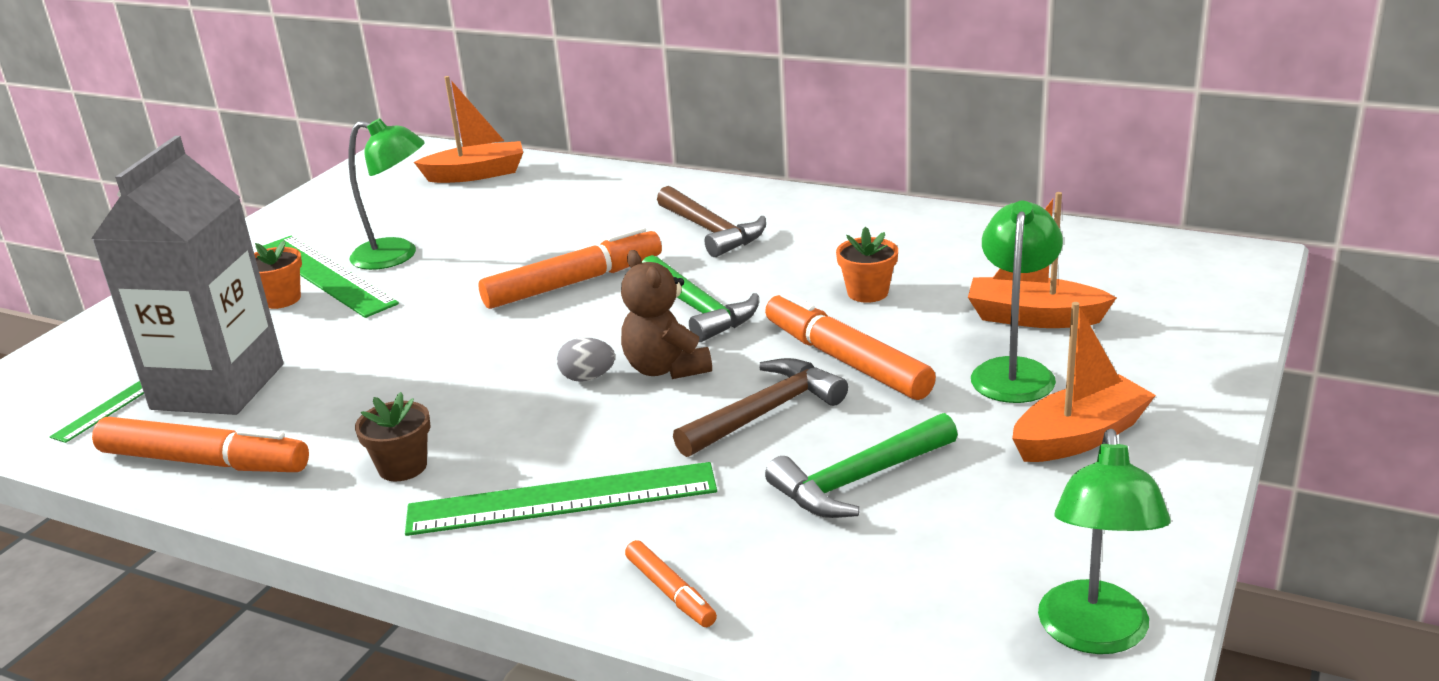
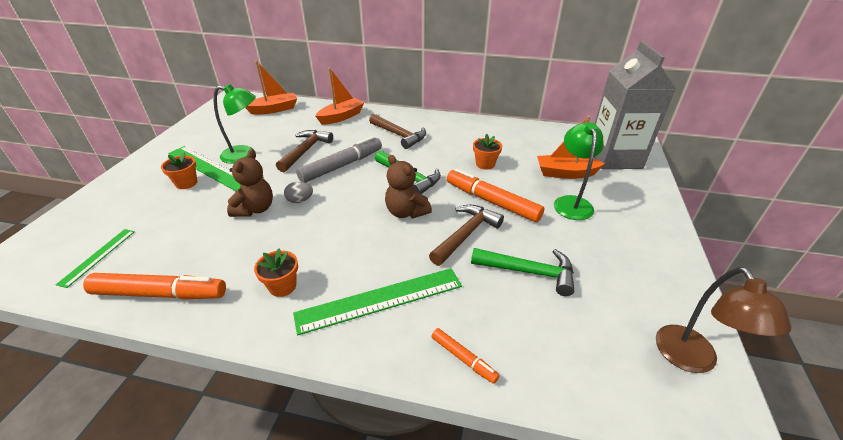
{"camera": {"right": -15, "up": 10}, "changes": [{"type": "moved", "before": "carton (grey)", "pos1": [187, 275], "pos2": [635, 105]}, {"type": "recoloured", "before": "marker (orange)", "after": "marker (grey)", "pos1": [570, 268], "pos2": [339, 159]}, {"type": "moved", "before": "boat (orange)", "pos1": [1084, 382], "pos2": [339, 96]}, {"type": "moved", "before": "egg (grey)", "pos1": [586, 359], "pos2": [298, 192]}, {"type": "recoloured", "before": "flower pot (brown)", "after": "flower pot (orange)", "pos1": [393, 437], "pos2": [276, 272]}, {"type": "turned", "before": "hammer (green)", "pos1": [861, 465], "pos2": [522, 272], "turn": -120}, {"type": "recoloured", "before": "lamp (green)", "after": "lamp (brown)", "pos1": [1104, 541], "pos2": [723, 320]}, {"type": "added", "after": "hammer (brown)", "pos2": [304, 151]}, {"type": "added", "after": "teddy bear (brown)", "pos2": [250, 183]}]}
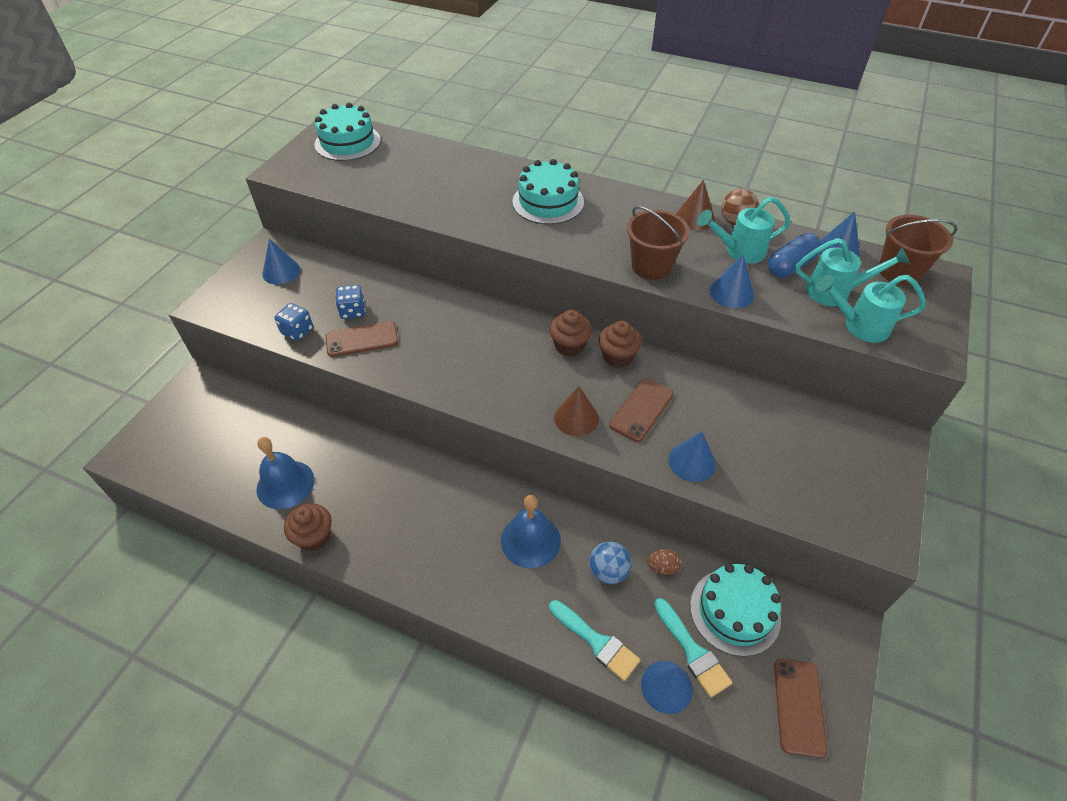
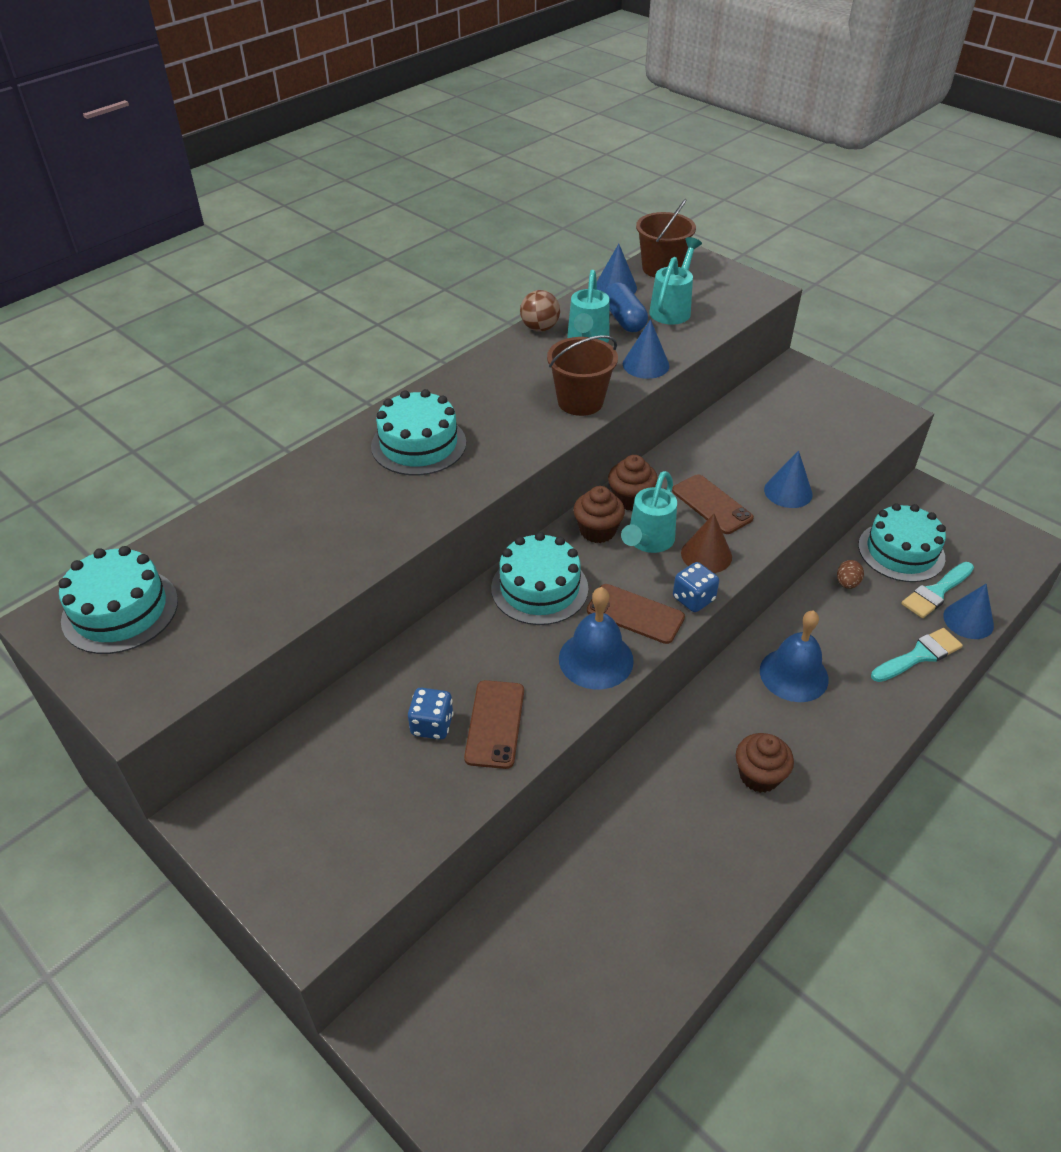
{"camera": {"right": -70, "up": -5}, "changes": [{"type": "removed", "before": "cone (brown)", "pos1": [695, 205]}, {"type": "removed", "before": "cone (blue)", "pos1": [281, 262]}, {"type": "moved", "before": "watering can (turquoise)", "pos1": [871, 309], "pos2": [649, 512]}, {"type": "moved", "before": "dice (blue)", "pos1": [293, 322], "pos2": [696, 587]}, {"type": "moved", "before": "bell (blue)", "pos1": [285, 473], "pos2": [596, 638]}, {"type": "moved", "before": "cupcake (brown)", "pos1": [308, 527], "pos2": [765, 763]}, {"type": "removed", "before": "ball (blue)", "pos1": [610, 562]}, {"type": "turned", "before": "brush (turquoise)", "pos1": [693, 648], "pos2": [937, 590], "turn": 150}, {"type": "moved", "before": "phone (brown)", "pos1": [800, 708], "pos2": [636, 614]}, {"type": "added", "after": "cake (turquoise)", "pos2": [539, 578]}]}
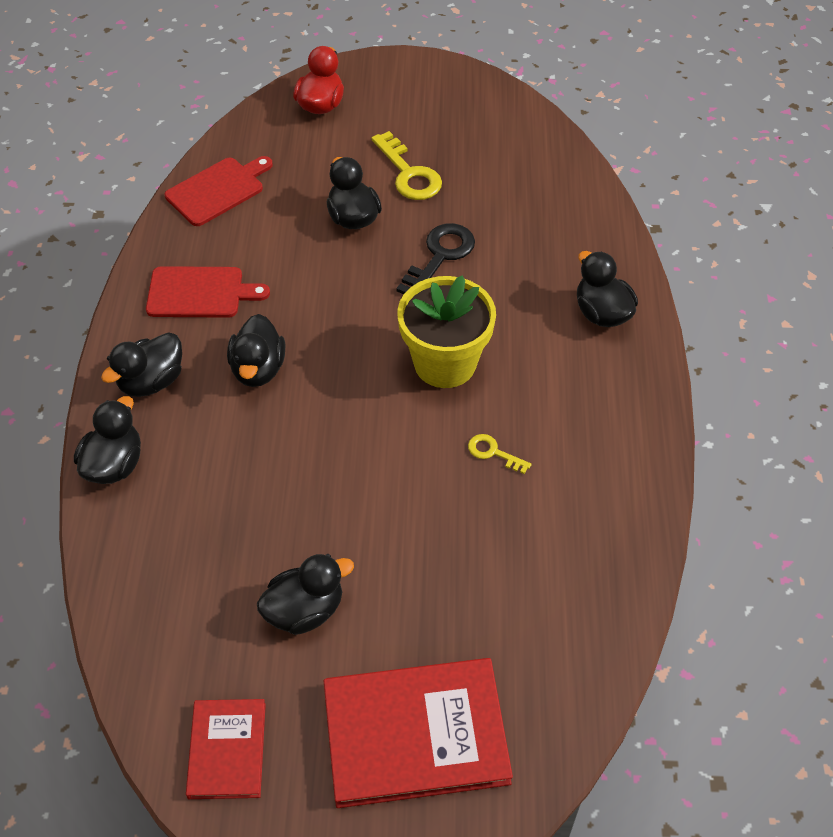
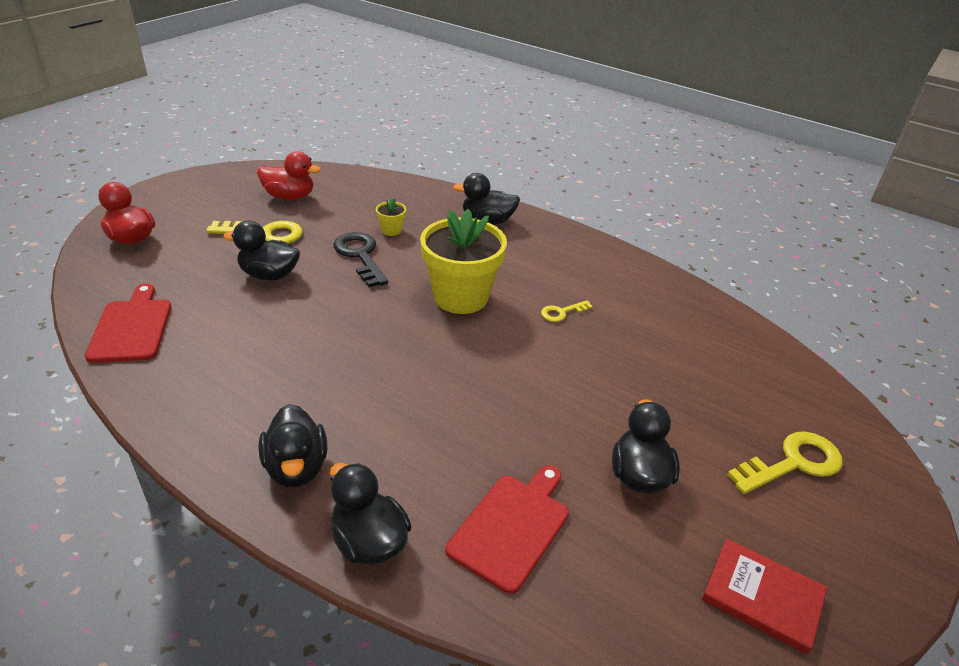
{"camera": {"right": -60, "up": -15}, "changes": [{"type": "moved", "before": "cutting board (red)", "pos1": [208, 292], "pos2": [507, 529]}, {"type": "removed", "before": "duck (black)", "pos1": [256, 350]}, {"type": "replaced", "before": "book (red)", "after": "key (yellow)", "pos1": [418, 733], "pos2": [784, 462]}, {"type": "added", "after": "duck (red)", "pos2": [289, 175]}, {"type": "added", "after": "flower pot (yellow)", "pos2": [391, 217]}]}
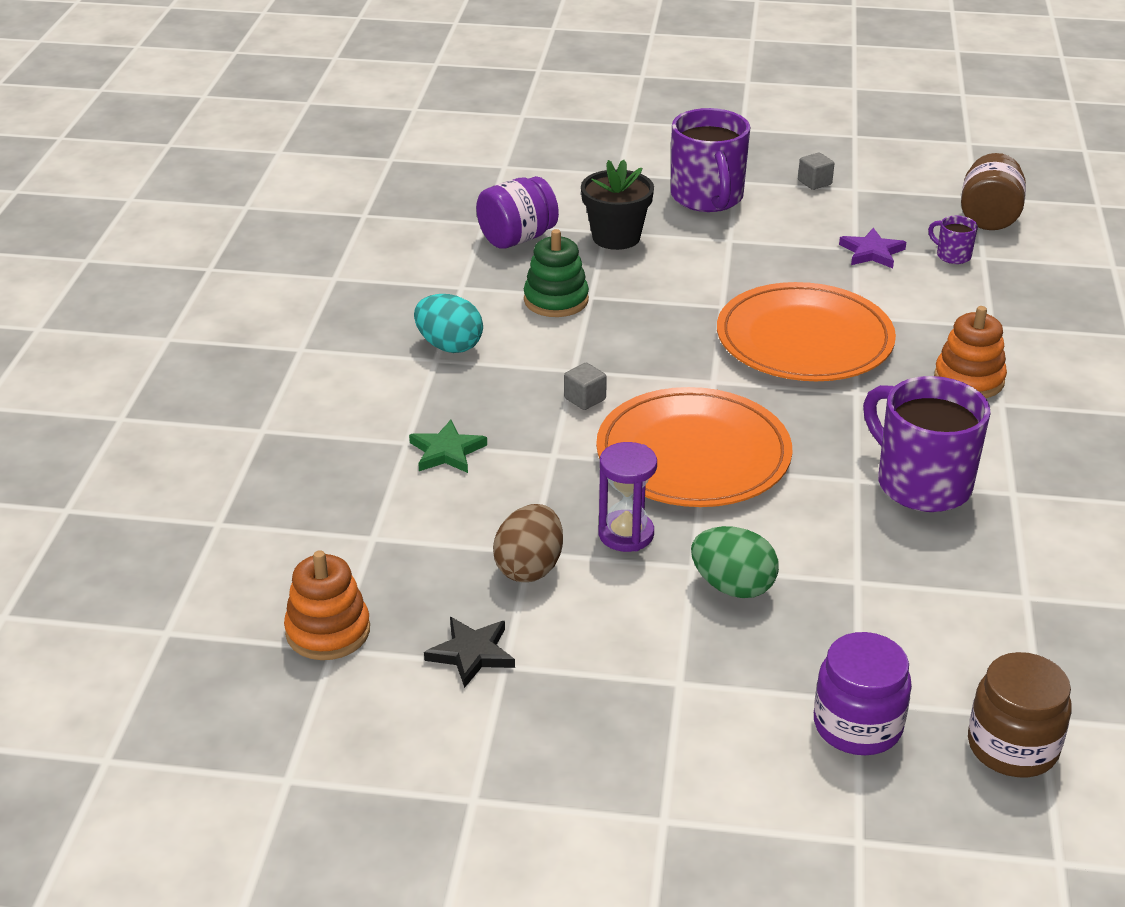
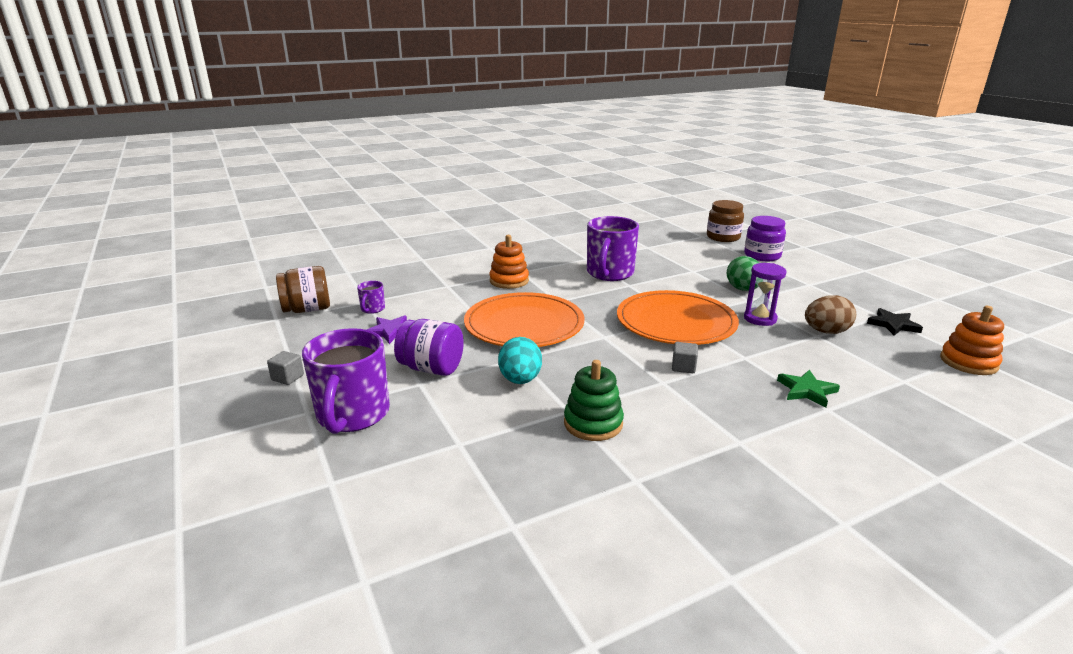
{"camera": {"right": -125, "up": -10}, "changes": [{"type": "turned", "before": "mug (purple)", "pos1": [710, 160], "pos2": [346, 381], "turn": 135}, {"type": "removed", "before": "flower pot (black)", "pos1": [617, 205]}, {"type": "moved", "before": "jar (purple)", "pos1": [517, 212], "pos2": [429, 347]}, {"type": "moved", "before": "egg (turquoise)", "pos1": [448, 323], "pos2": [520, 360]}]}
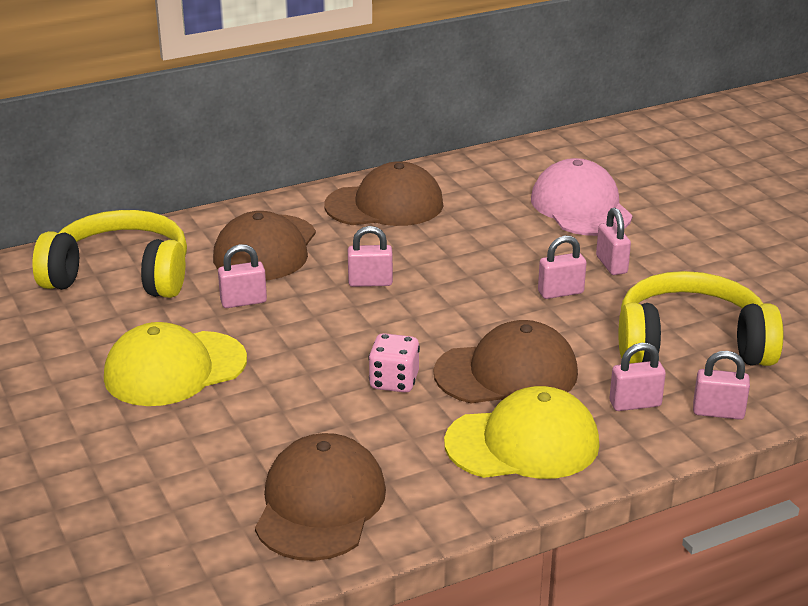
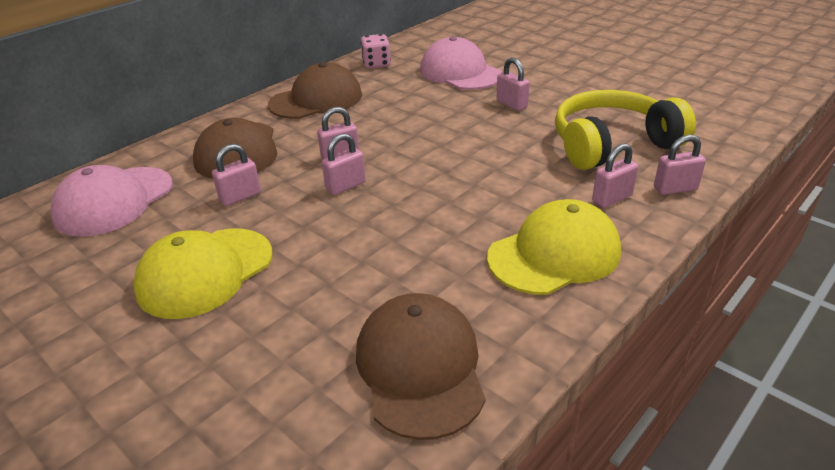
{"camera": {"right": -20, "up": 5}, "changes": [{"type": "replaced", "before": "headphones (yellow)", "after": "cap (pink)", "pos1": [109, 254], "pos2": [111, 201]}, {"type": "moved", "before": "padlock (pink)", "pos1": [562, 267], "pos2": [344, 164]}, {"type": "removed", "before": "cap (brown)", "pos1": [506, 361]}, {"type": "moved", "before": "dice (pink)", "pos1": [394, 363], "pos2": [376, 51]}]}
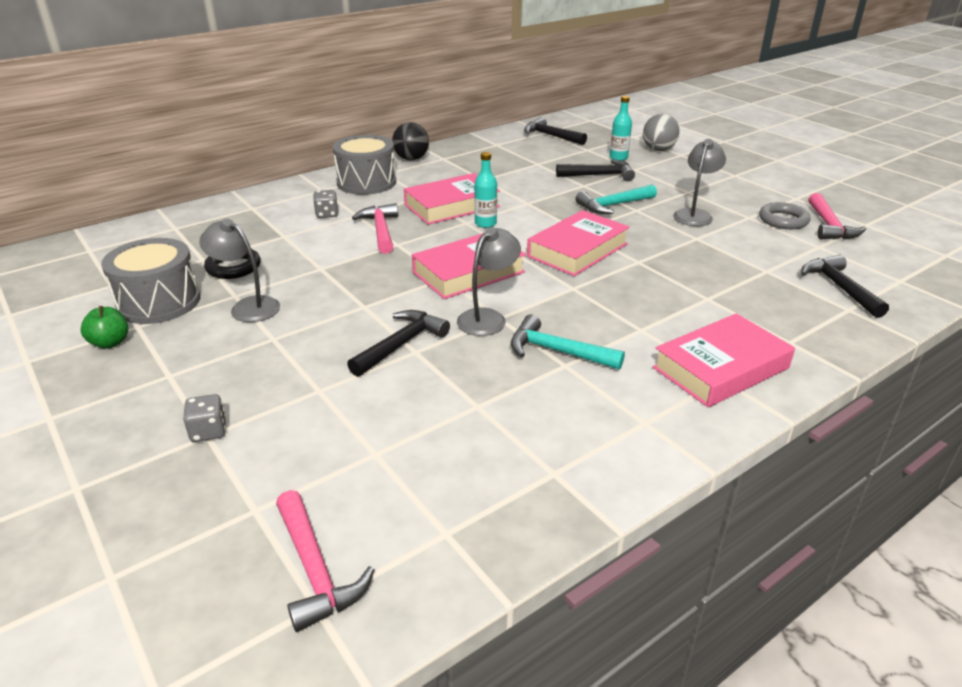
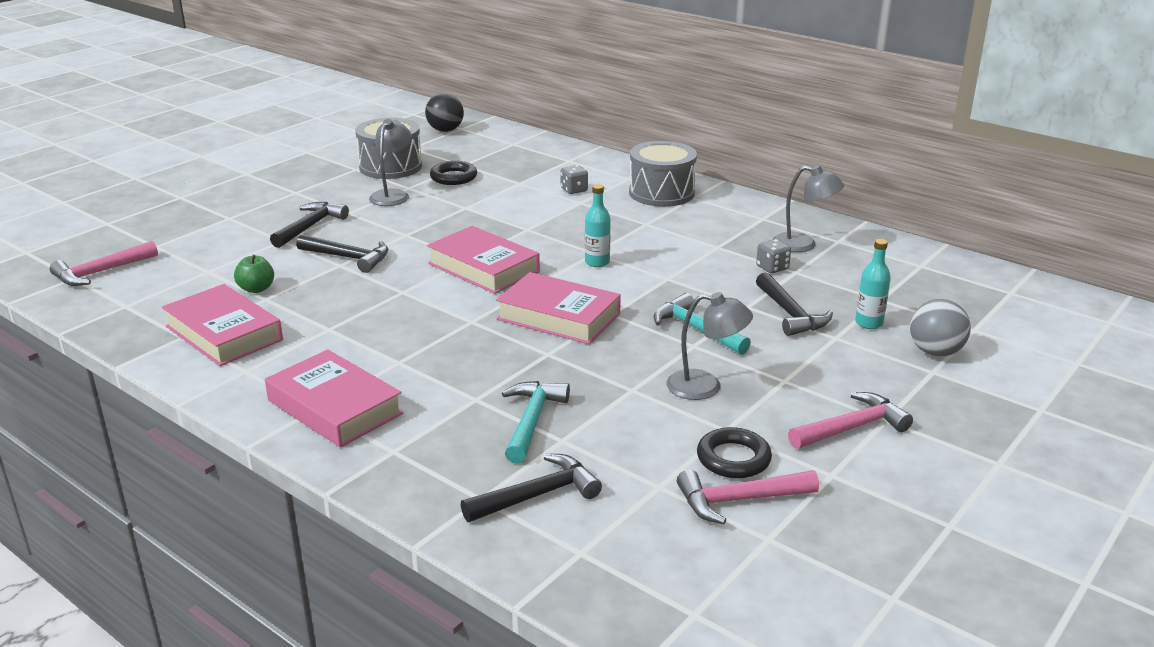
{"camera": {"right": 75, "up": -5}, "changes": [{"type": "moved", "before": "hammer (black)", "pos1": [555, 131], "pos2": [309, 225]}, {"type": "moved", "before": "ball (black)", "pos1": [410, 141], "pos2": [444, 112]}, {"type": "moved", "before": "book (pink)", "pos1": [452, 199], "pos2": [222, 325]}, {"type": "recoloured", "before": "ring (grey)", "after": "ring (black)", "pos1": [785, 215], "pos2": [734, 452]}, {"type": "moved", "before": "hammer (pink)", "pos1": [375, 228], "pos2": [850, 420]}, {"type": "moved", "before": "lamp (grey)", "pos1": [489, 281], "pos2": [808, 208]}, {"type": "moved", "before": "apple (green)", "pos1": [104, 327], "pos2": [254, 274]}, {"type": "moved", "before": "hammer (turquoise)", "pos1": [568, 342], "pos2": [536, 422]}, {"type": "moved", "before": "dice (grey)", "pos1": [204, 418], "pos2": [773, 256]}]}
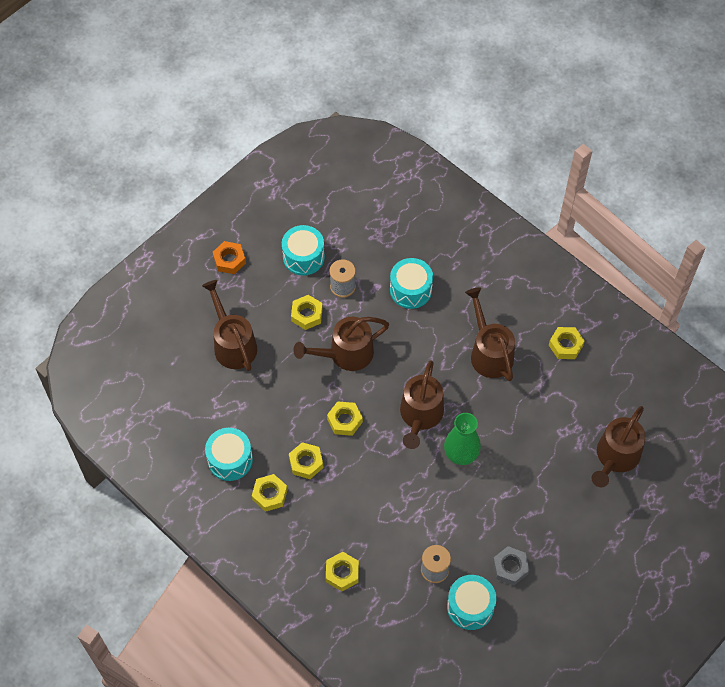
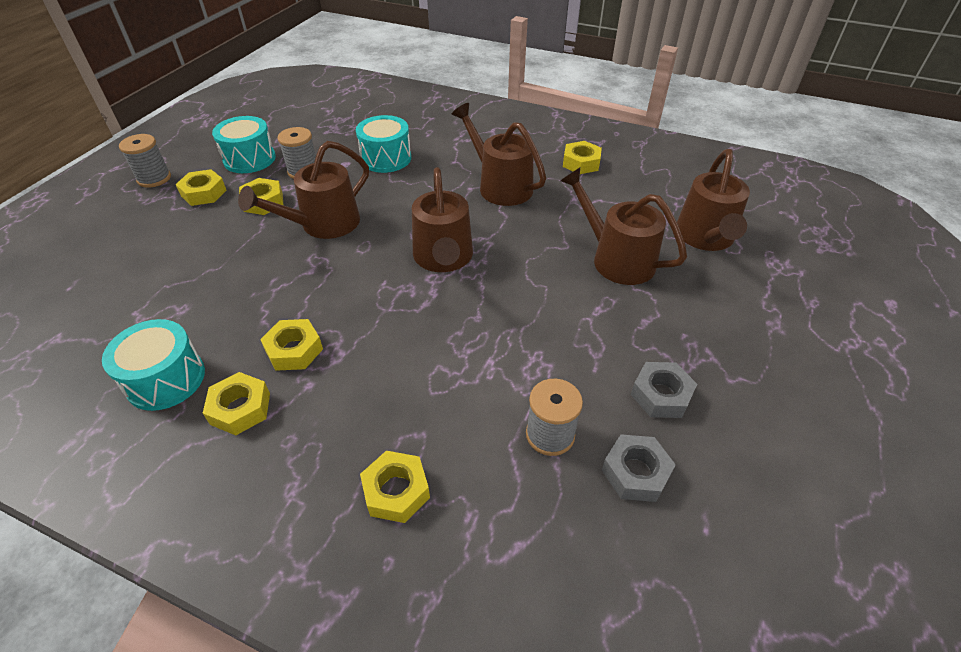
{"camera": {"right": -20, "up": -15}, "changes": [{"type": "replaced", "before": "nut (orange)", "after": "spool (grey)", "pos1": [229, 257], "pos2": [145, 160]}, {"type": "moved", "before": "watering can (brown)", "pos1": [229, 325], "pos2": [623, 226]}, {"type": "moved", "before": "nut (yellow)", "pos1": [345, 418], "pos2": [201, 187]}, {"type": "removed", "before": "vase (green)", "pos1": [462, 439]}, {"type": "replaced", "before": "drum (turquoise)", "after": "nut (grey)", "pos1": [471, 602], "pos2": [639, 468]}]}
